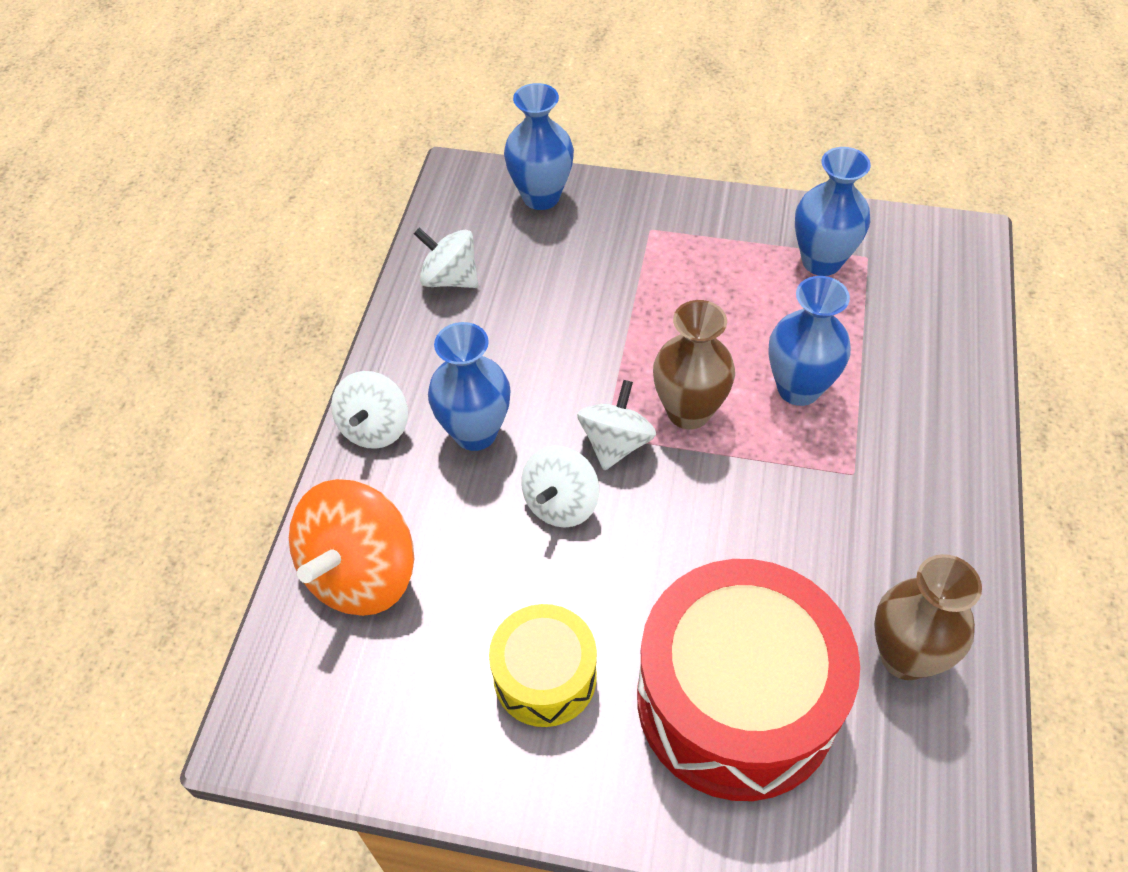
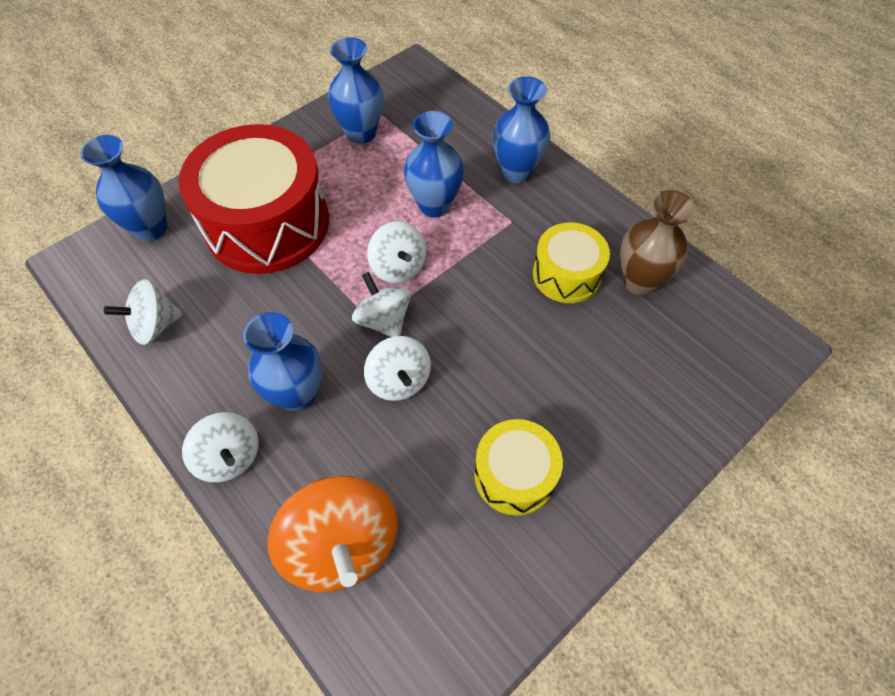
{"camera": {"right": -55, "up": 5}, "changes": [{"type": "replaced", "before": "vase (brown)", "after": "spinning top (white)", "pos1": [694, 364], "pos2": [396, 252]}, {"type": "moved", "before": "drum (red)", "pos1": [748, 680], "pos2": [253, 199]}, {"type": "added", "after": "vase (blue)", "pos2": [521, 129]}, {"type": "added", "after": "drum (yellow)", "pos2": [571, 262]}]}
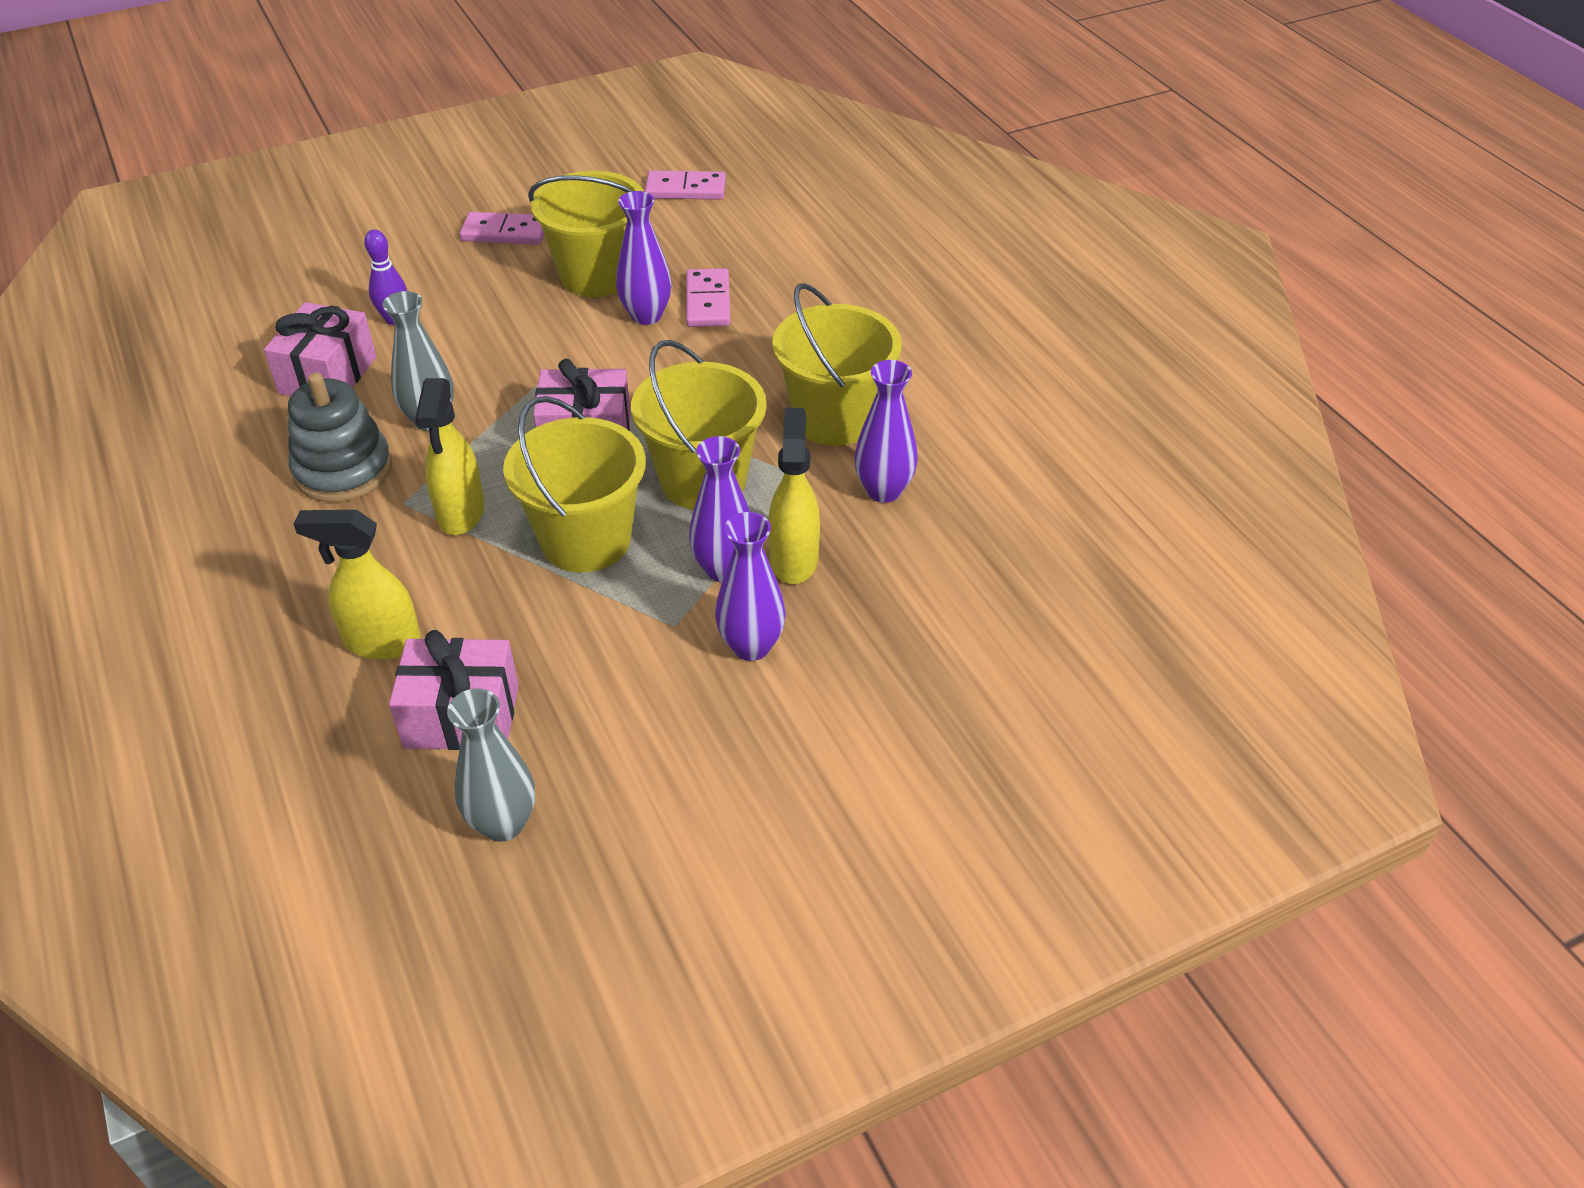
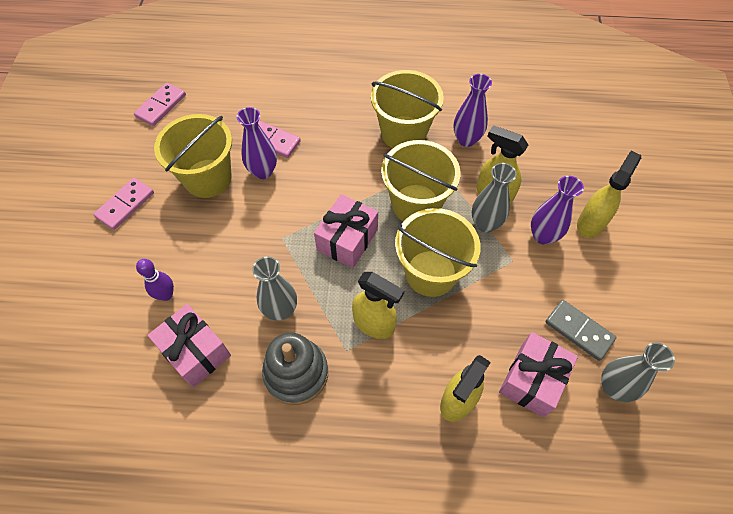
{"camera": {"right": -60, "up": 15}, "changes": [{"type": "recoloured", "before": "vase (purple)", "after": "vase (grey)", "pos1": [719, 509], "pos2": [494, 197]}, {"type": "added", "after": "spray bottle (yellow)", "pos2": [609, 194]}, {"type": "added", "after": "domino (grey)", "pos2": [580, 330]}]}
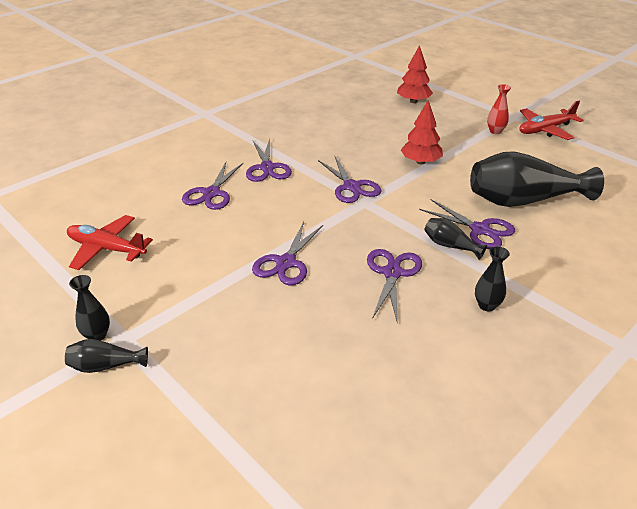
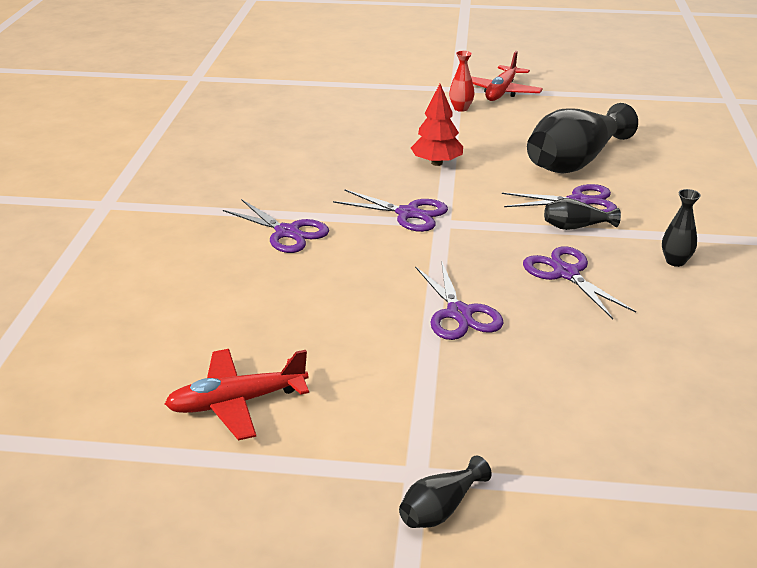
{"camera": {"right": -40, "up": -5}, "changes": [{"type": "removed", "before": "tree (red)", "pos1": [415, 74]}, {"type": "removed", "before": "scissors (purple)", "pos1": [212, 186]}, {"type": "removed", "before": "vase (black)", "pos1": [89, 308]}]}
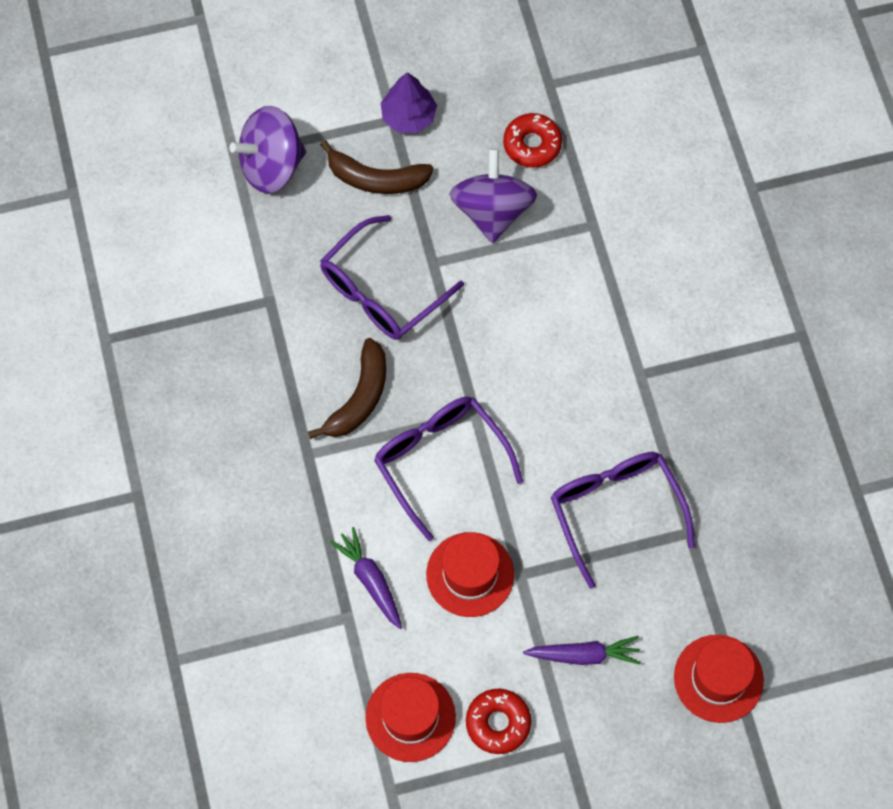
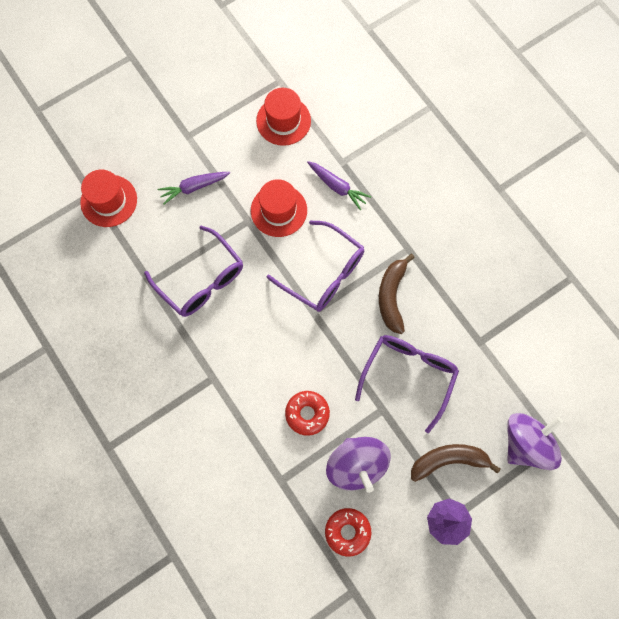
{"camera": {"right": 160, "up": 5}, "changes": [{"type": "moved", "before": "donut (red)", "pos1": [498, 721], "pos2": [307, 413]}]}
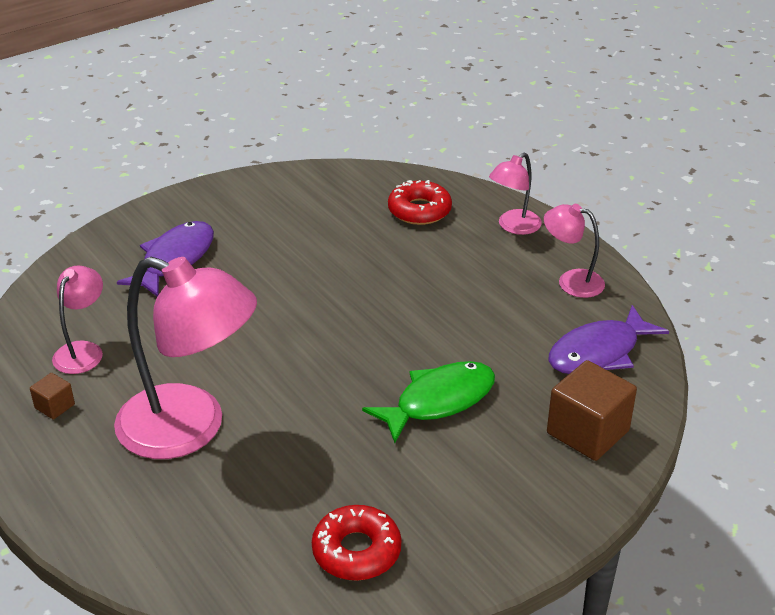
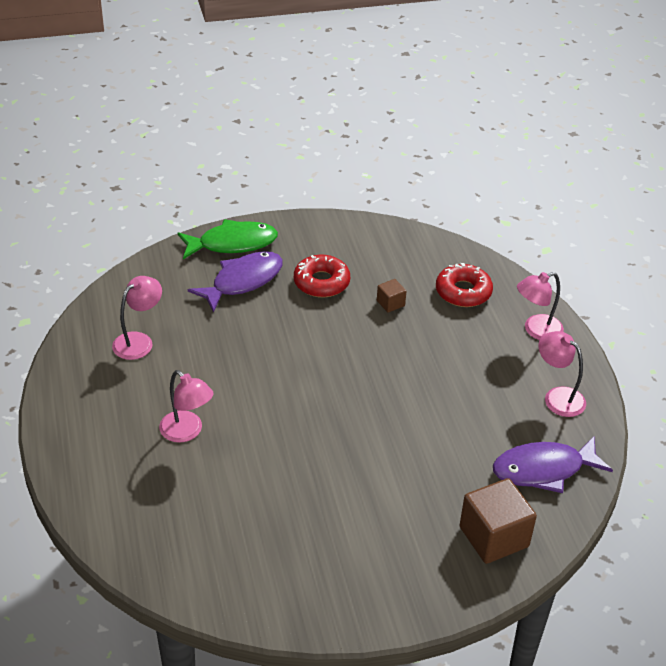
{"camera": {"right": 20, "up": 5}, "changes": [{"type": "resized", "before": "lamp (pink)", "pos1": [185, 358], "pos2": [186, 406], "scale": 0.49}, {"type": "moved", "before": "fish (green)", "pos1": [428, 402], "pos2": [228, 239]}, {"type": "moved", "before": "cube (brown)", "pos1": [52, 396], "pos2": [392, 296]}, {"type": "moved", "before": "donut (red)", "pos1": [357, 543], "pos2": [322, 276]}]}
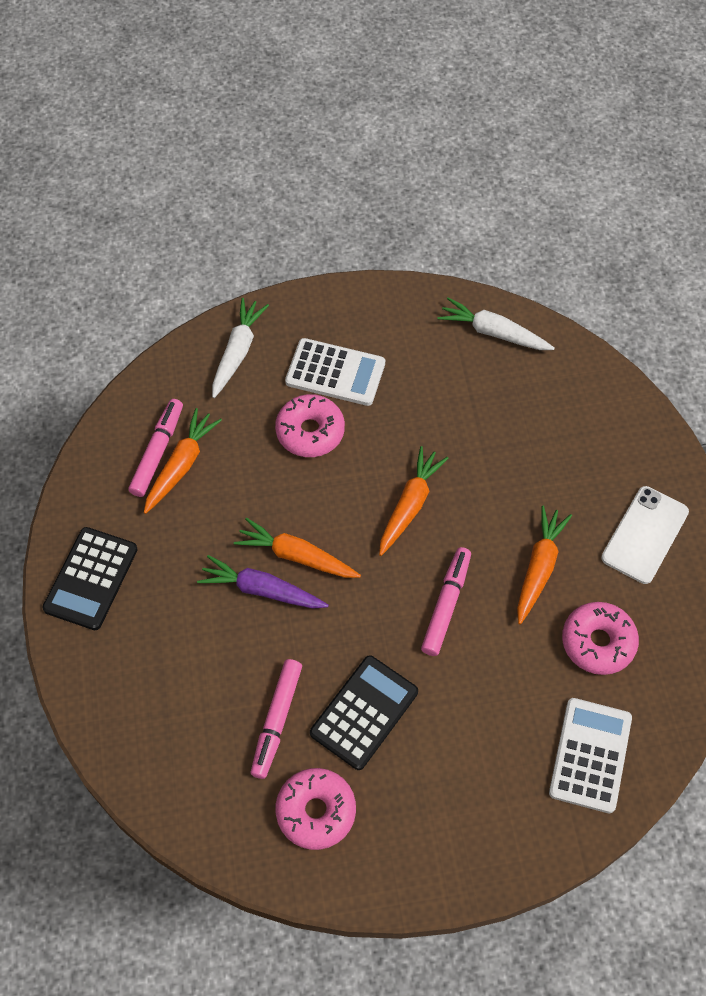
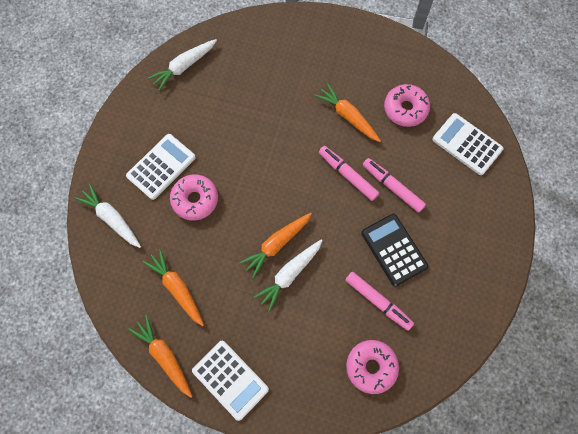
{"camera": {"right": -65, "up": 10}, "changes": [{"type": "moved", "before": "marker (pink)", "pos1": [155, 448], "pos2": [394, 185]}, {"type": "moved", "before": "carrot (orange)", "pos1": [414, 501], "pos2": [160, 356]}, {"type": "removed", "before": "phone (white)", "pos1": [645, 535]}, {"type": "recoloured", "before": "calculator (black)", "after": "calculator (white)", "pos1": [90, 578], "pos2": [230, 381]}, {"type": "recoloured", "before": "carrot (purple)", "after": "carrot (white)", "pos1": [263, 582], "pos2": [288, 275]}, {"type": "moved", "before": "donut (pink)", "pos1": [316, 809], "pos2": [372, 367]}]}
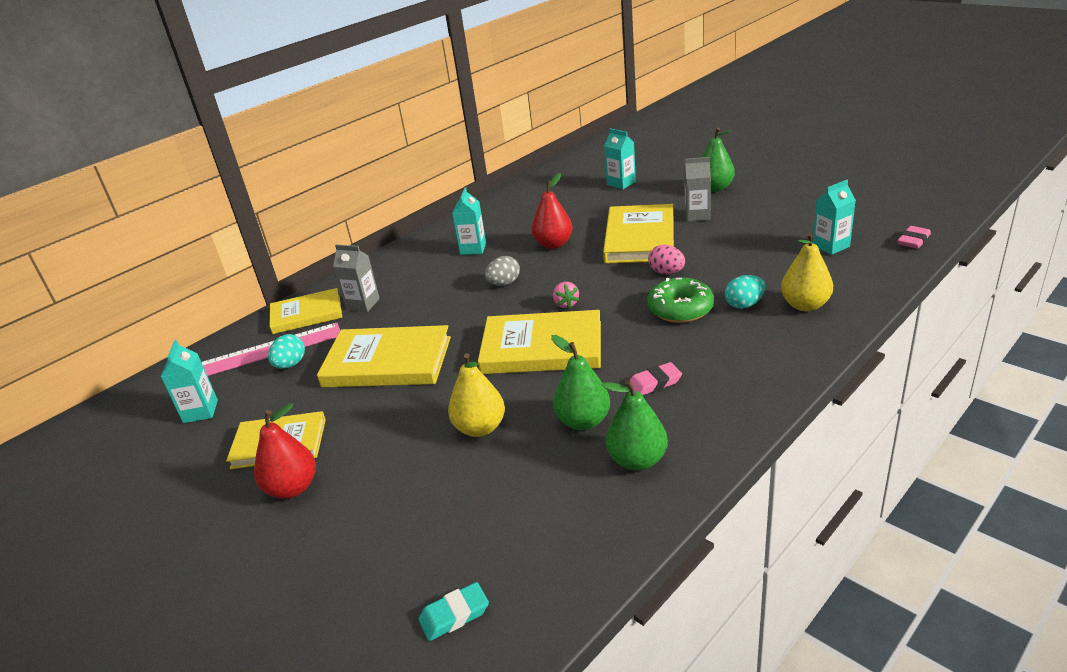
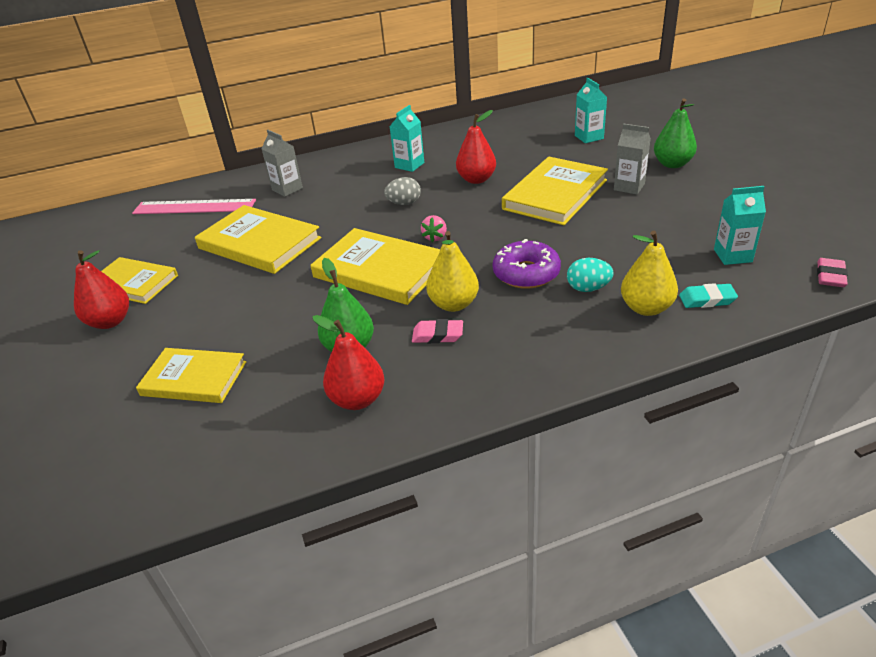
{"camera": {"right": 25, "up": 5}, "changes": [{"type": "turned", "before": "eraser (pink)", "pos1": [914, 237], "pos2": [832, 272], "turn": -45}, {"type": "removed", "before": "egg (pink)", "pos1": [666, 259]}, {"type": "recoloured", "before": "donut (green)", "after": "donut (purple)", "pos1": [680, 300], "pos2": [527, 264]}, {"type": "moved", "before": "book (yellow)", "pos1": [306, 311], "pos2": [191, 375]}, {"type": "removed", "before": "egg (turquoise)", "pos1": [286, 351]}, {"type": "removed", "before": "carton (turquoise)", "pos1": [189, 381]}, {"type": "moved", "before": "pear (yellow)", "pos1": [476, 395], "pos2": [452, 271]}, {"type": "recoloured", "before": "pear (green)", "after": "pear (red)", "pos1": [634, 425], "pos2": [348, 362]}, {"type": "moved", "before": "eraser (turquoise)", "pos1": [453, 611], "pos2": [708, 295]}]}
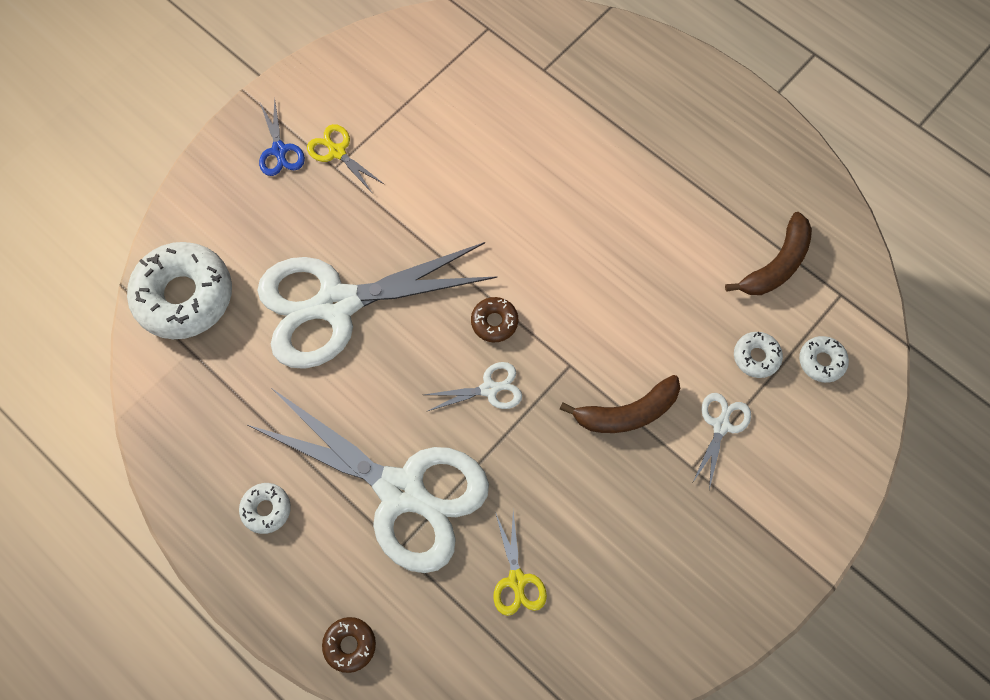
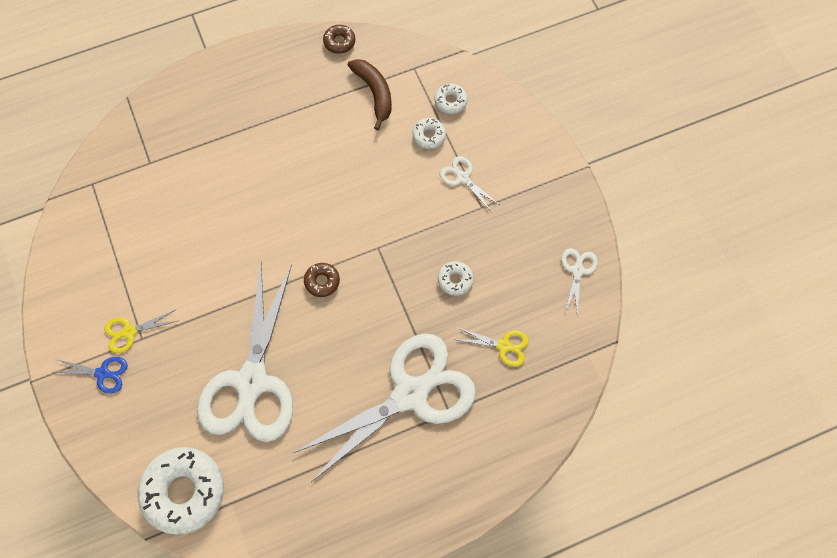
{"camera": {"right": -65, "up": 0}, "changes": [{"type": "moved", "before": "scissors (white)", "pos1": [473, 387], "pos2": [580, 282]}, {"type": "removed", "before": "banana (brown)", "pos1": [620, 404]}, {"type": "moved", "before": "donut (white)", "pos1": [265, 508], "pos2": [456, 278]}, {"type": "moved", "before": "donut (brown)", "pos1": [349, 645], "pos2": [339, 39]}]}
